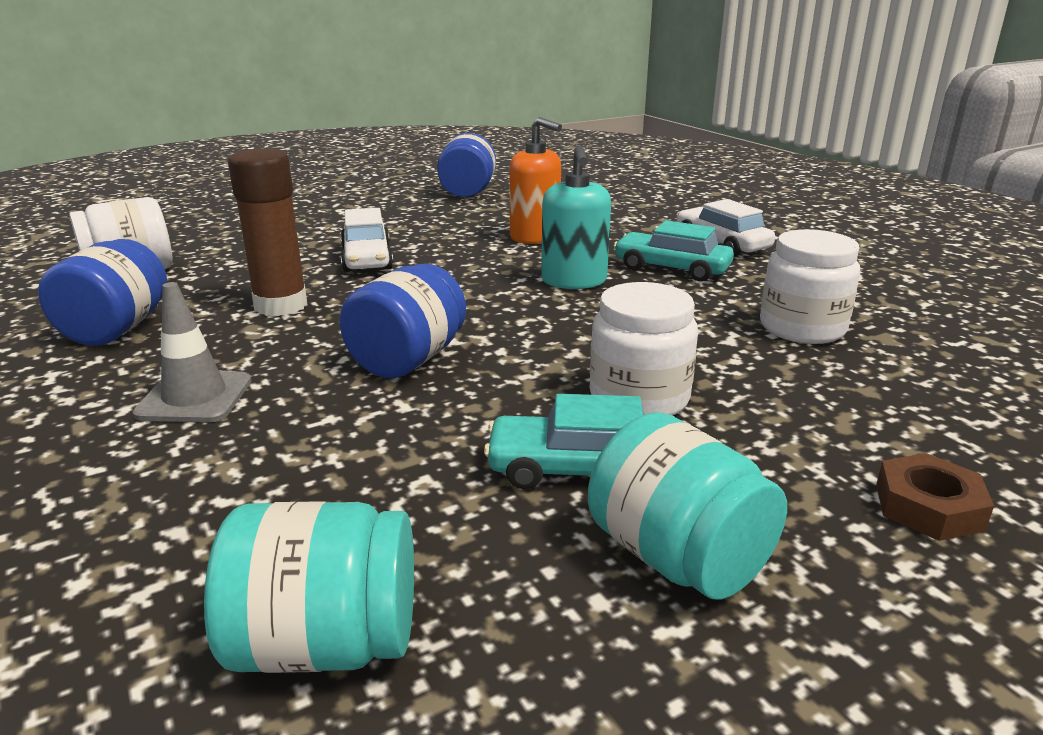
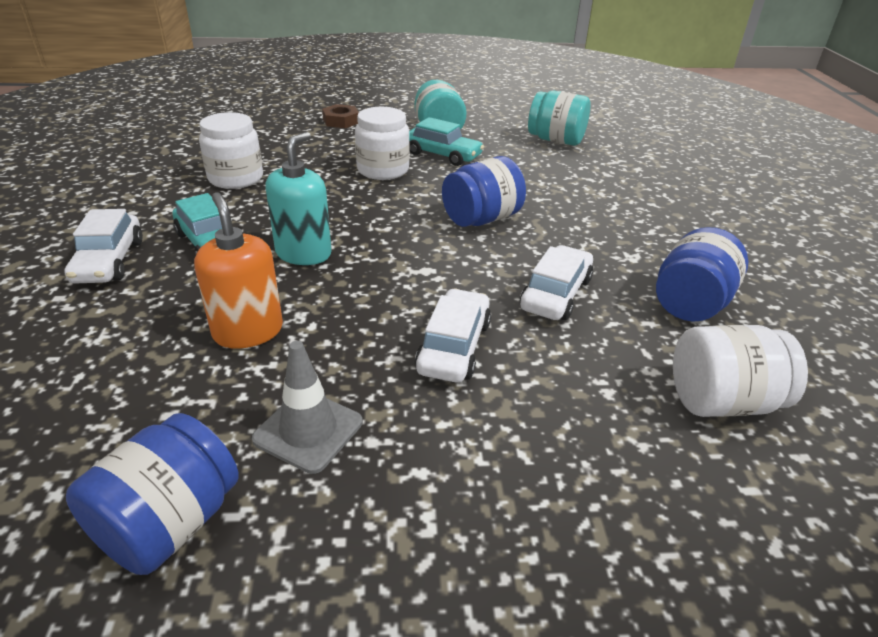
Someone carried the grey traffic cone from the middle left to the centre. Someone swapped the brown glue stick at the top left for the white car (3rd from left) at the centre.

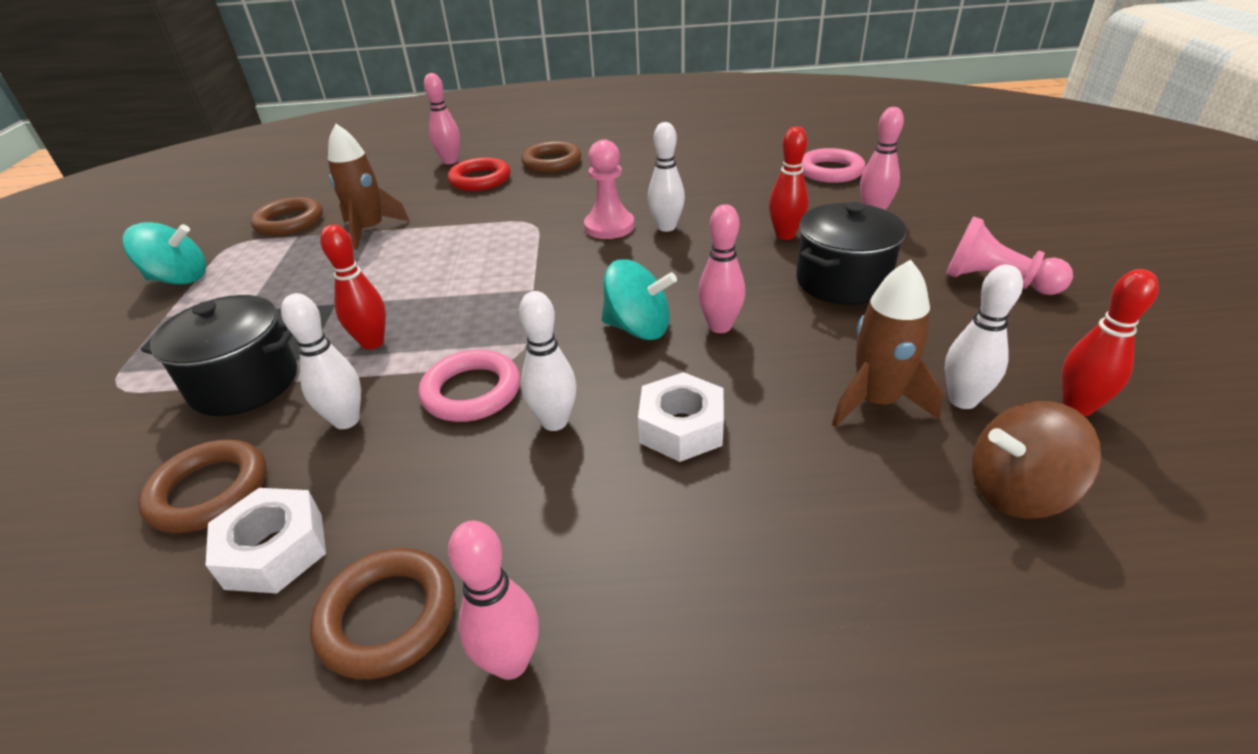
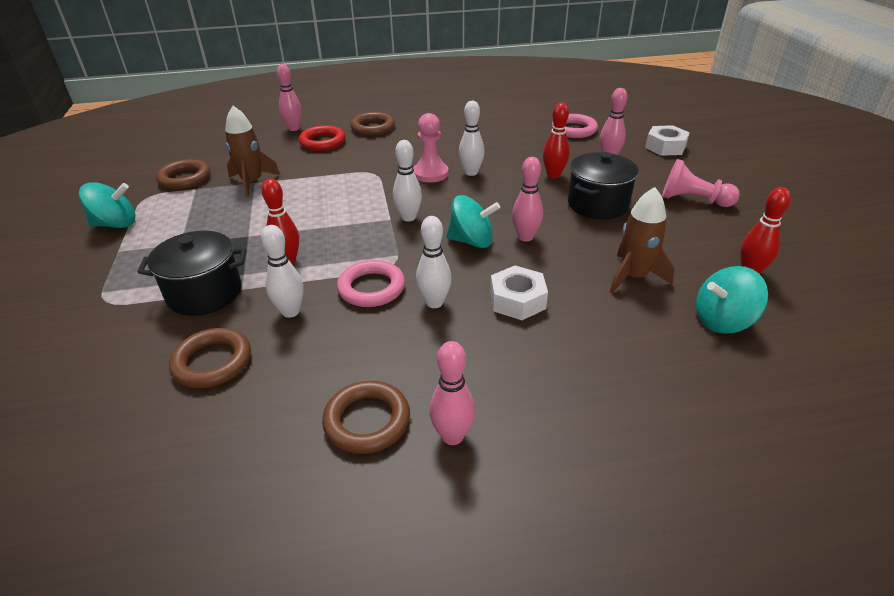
Someone carried the white bowling pin (4th from left in the first image) from the middle right to the top centre. Someone carried the white nut (1st from left in the first image) from the bottom left to the top right. Someone repainted the brown spinning top at the middle right, which became the turquoise spinning top (3rd from left) at the middle right.

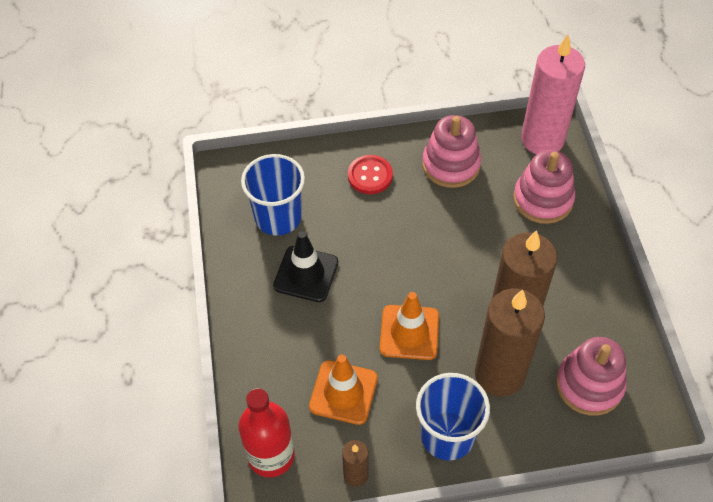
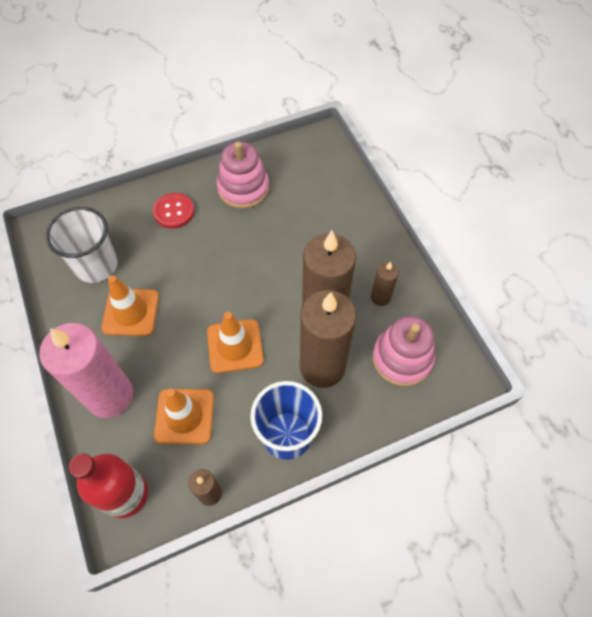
Someone carried the pink candle from the top right to the middle left. Someone repainted the blue cup (1st from left) at the centre, which became the white cup at the middle left. Someone repainted the black traffic cone at the centre, which became the orange traffic cone (1st from left) at the middle left. Someone put down the brown candle (4th from left) at the centre. Someone took away the pink stacking toy (2nd from left) at the middle right.

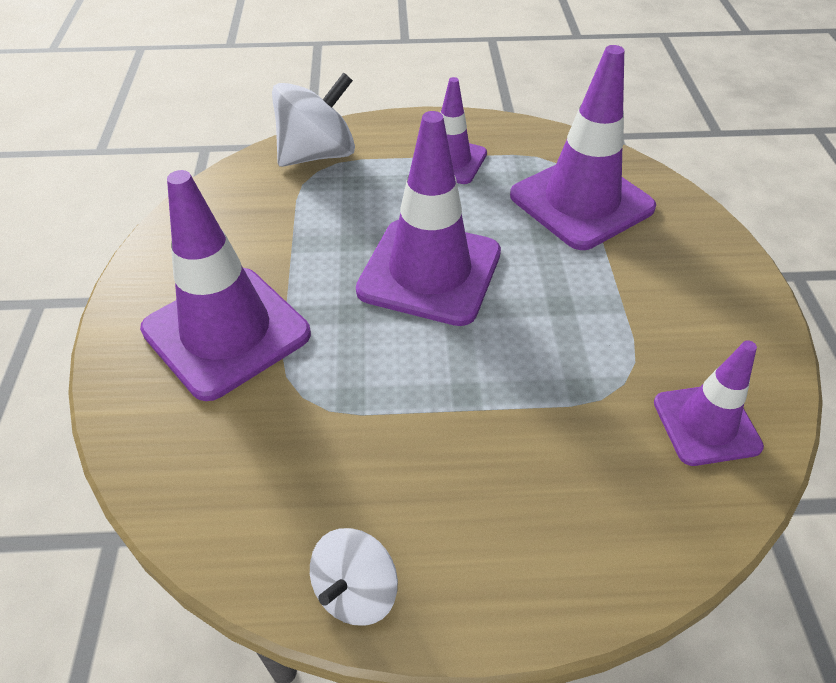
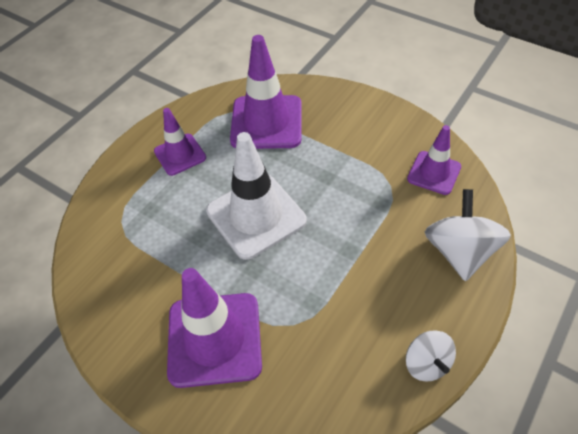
Someone repainted the purple traffic cone (2nd from left) at the top centre, which became the white traffic cone at the centre. Someone carried the white spinning top (1st from left in the first image) from the top centre to the middle right.

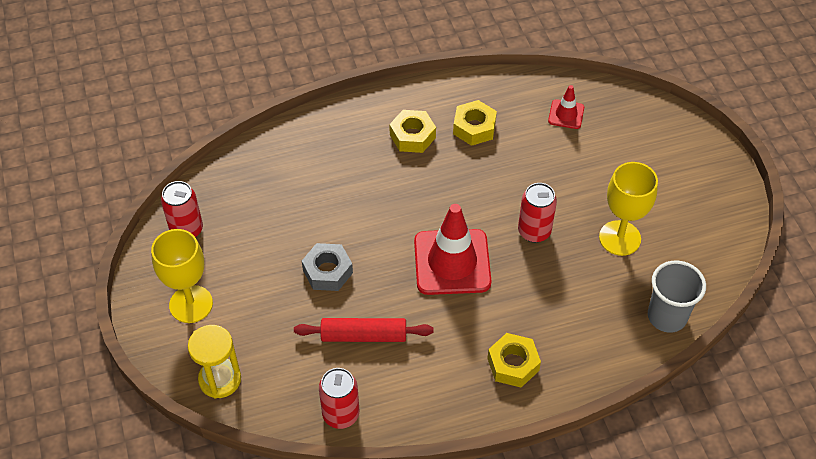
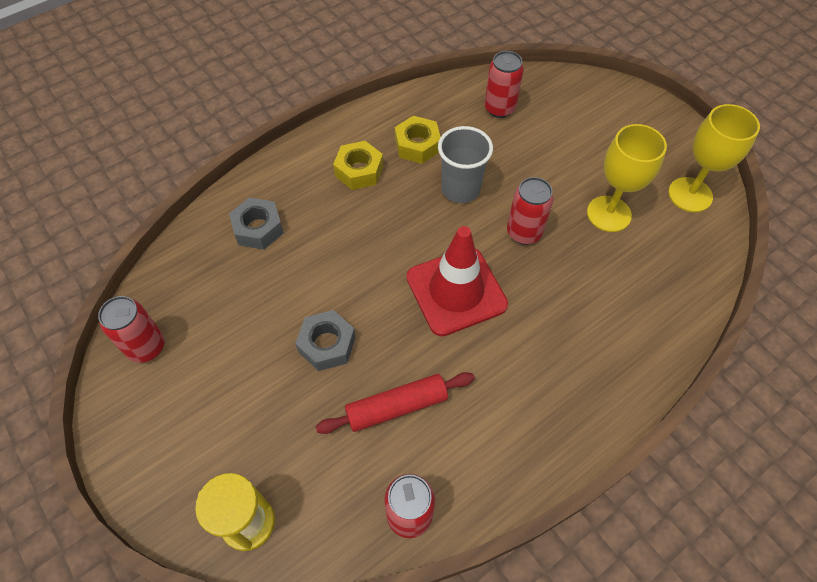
Someone put down the grey nut (1st from left) at the middle left. Someone carried the grey cup from the middle right to the top centre. Someone swapped the red traffic cone (2nd from left) at the top right for the red can (3rd from left) at the top centre. Someone carried the yellow goblet (1st from left in the first image) from the middle left to the top right. Someone took away the yellow nut (3rd from left) at the bottom centre.

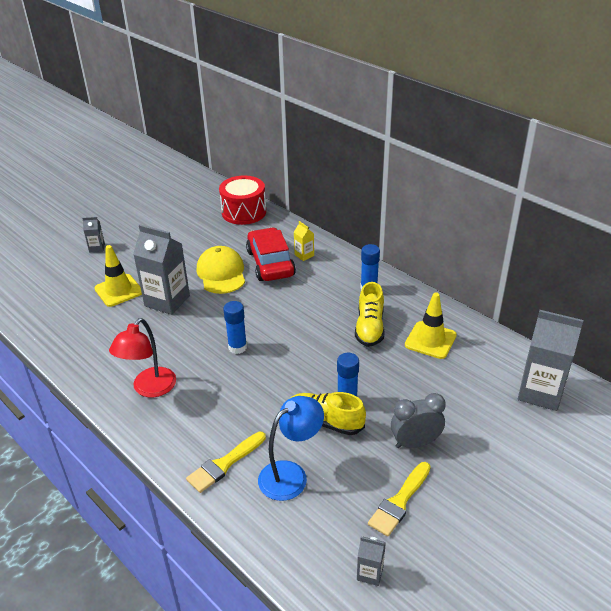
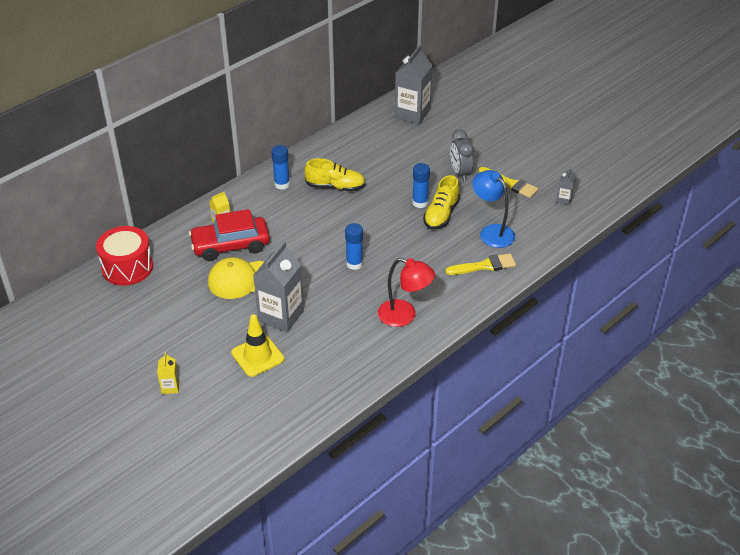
Someone repainted the grey carton (1st from left) at the middle left, which became the yellow carton (1st from left) at the bottom left. Someone rotated the yellow brush (1st from left) at the bottom centre by 60 degrees counterclockwise. Someone took away the yellow traffic cone (2nd from left) at the middle right.

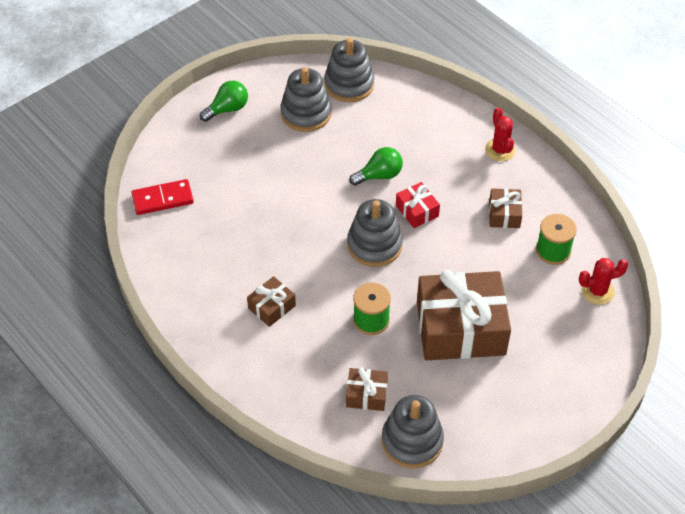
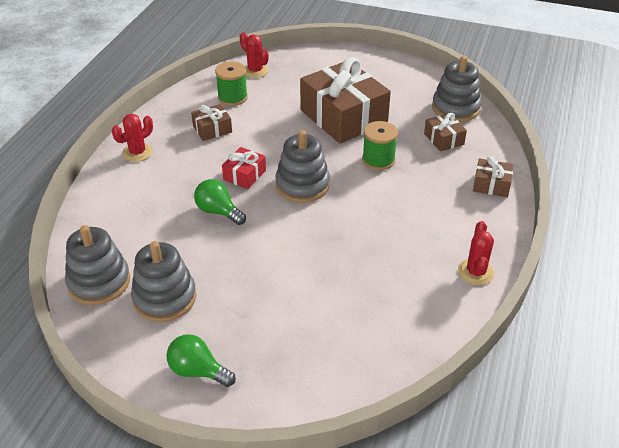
Someone put down the red cactus (3rd from left) at the middle right. Someone carried the brown gift (1st from left in the first image) from the centre to the middle right. Someone took away the red domino at the middle left.

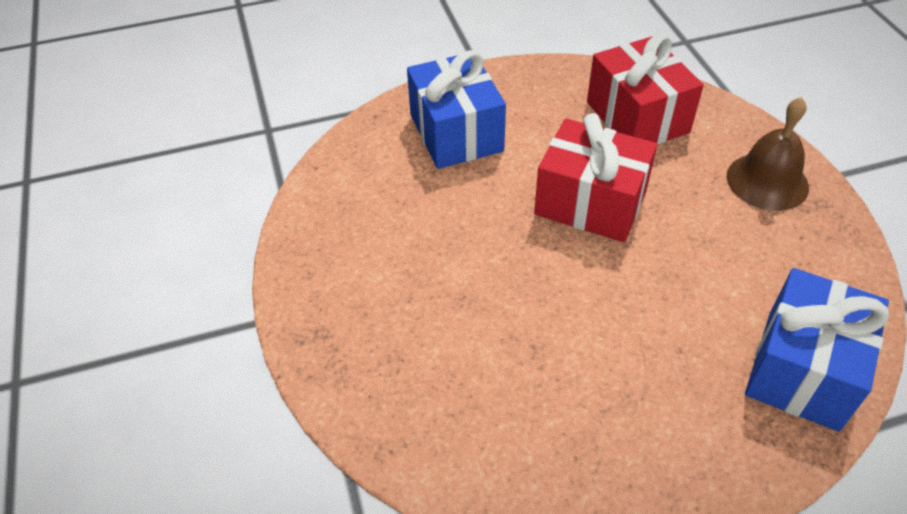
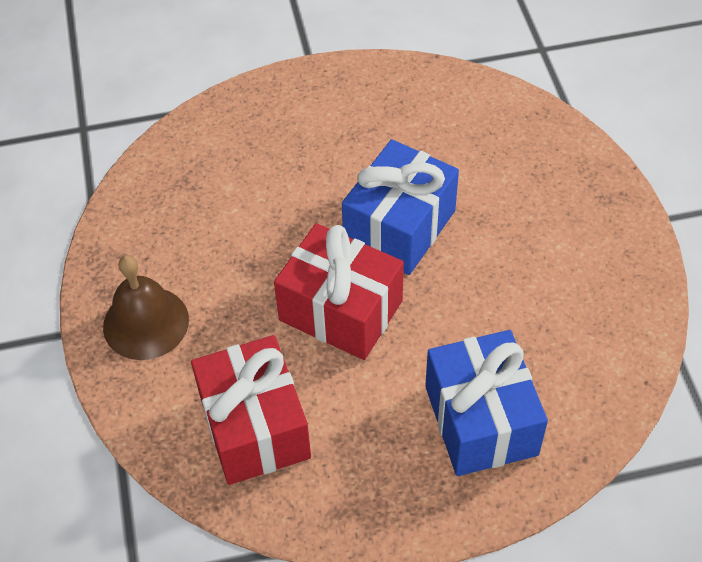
Someone carried the blue gift (2nd from left in the first image) from the bottom right to the centre.

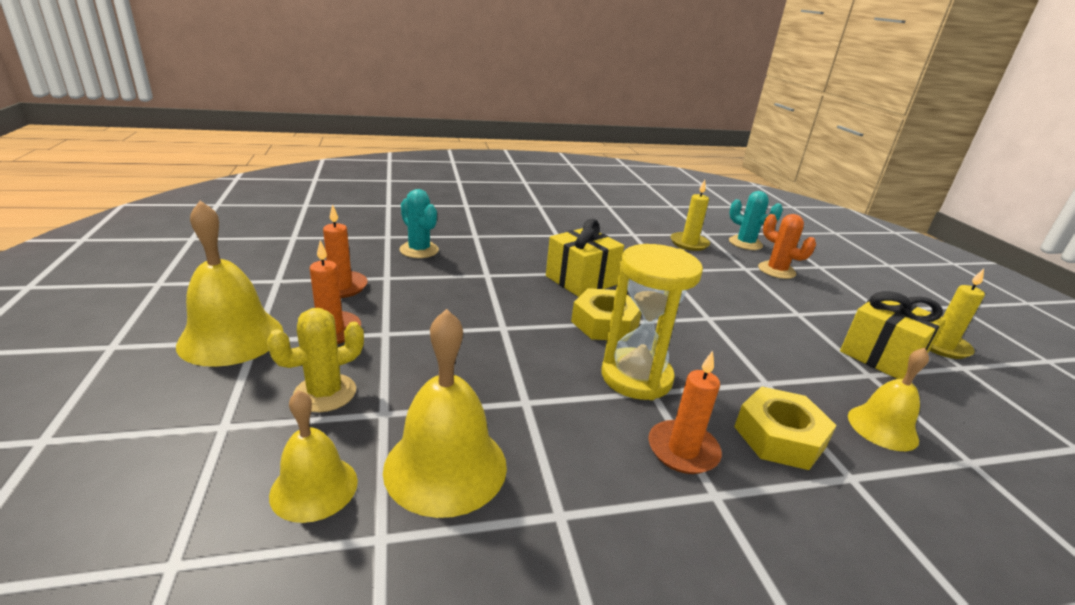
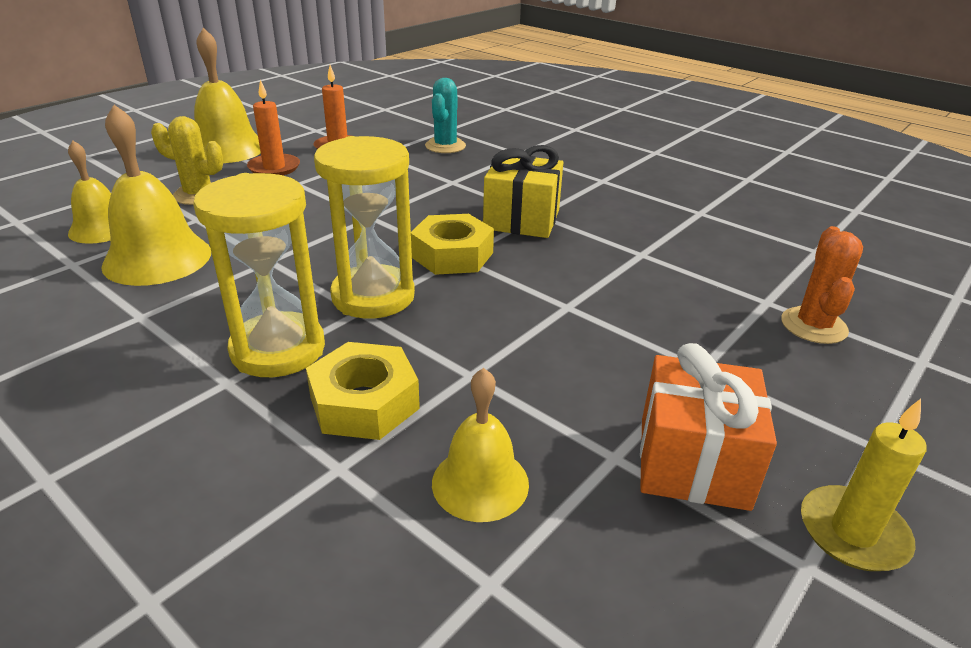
Someone swapped the orange candle (3rd from left) at the bottom centre for the yellow hourglass (1st from left) at the middle left. Someone repainted the yellow gift (2nd from left) at the middle right, which became the orange gift at the middle right. Someone took away the yellow candle (1st from left) at the centre. Someone took away the turquoise cactus (2nd from left) at the middle right.

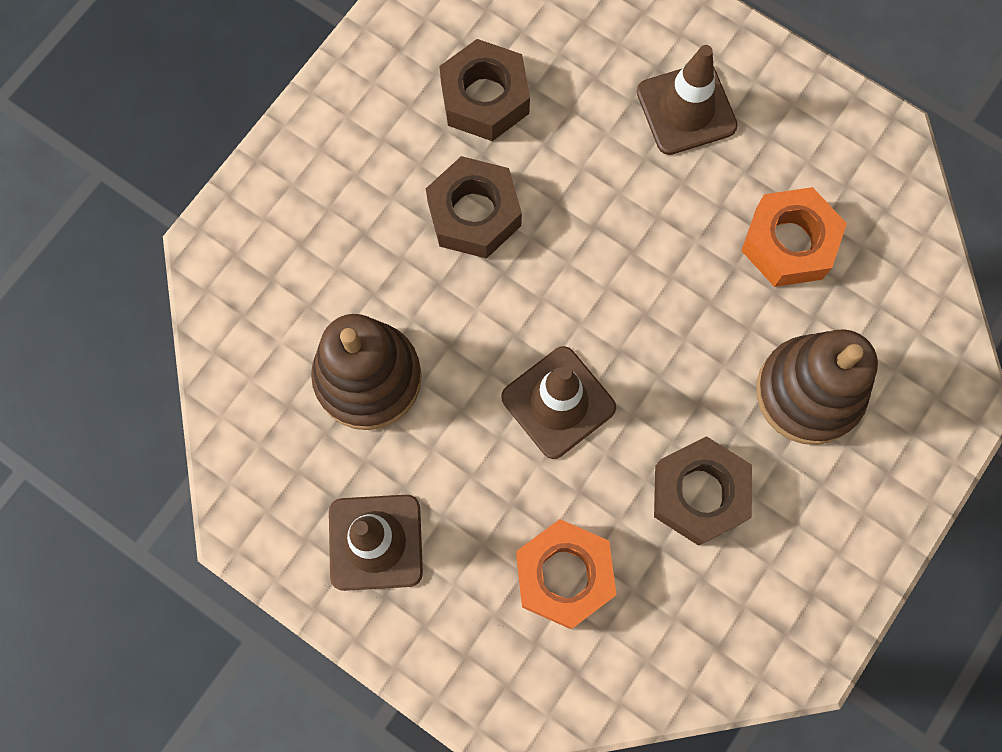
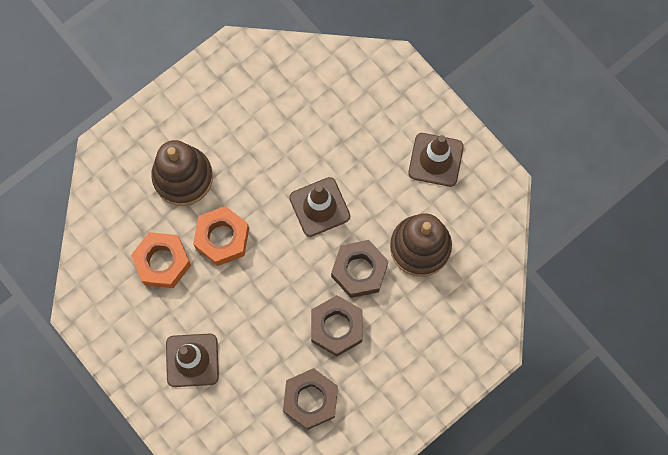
Someone carried the orange nut (1st from left in the first image) from the bottom centre to the middle left. Someone carried the brown nut (3rd from left) from the middle right to the centre.

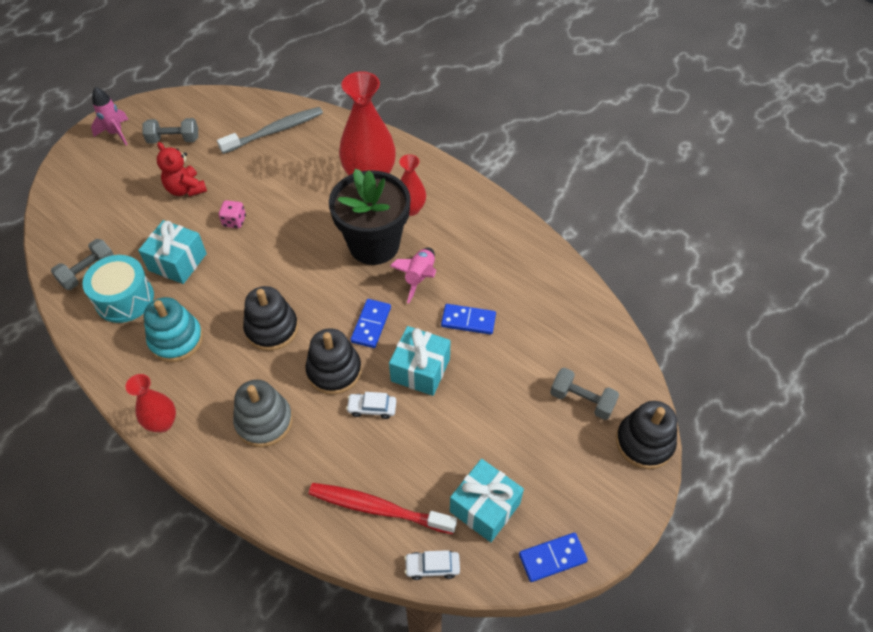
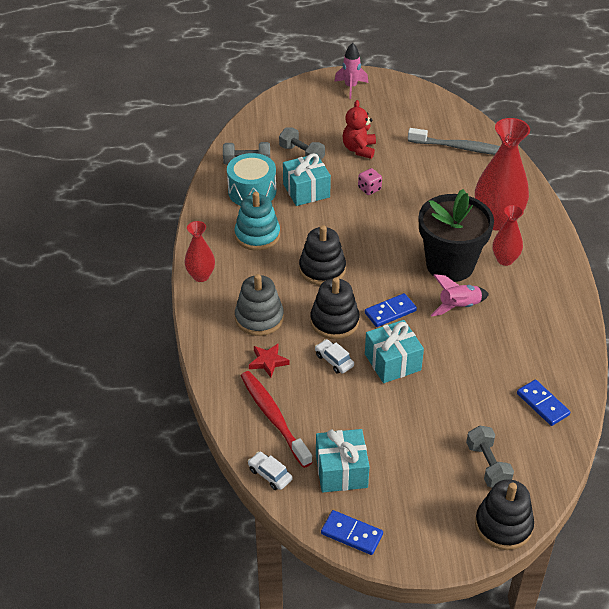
Someone put down the red star at the centre. Someone carried the grey dumbbell (2nd from left) from the top left to the top centre. Someone carried the blue domino (2nd from left in the first image) from the centre to the middle right.

